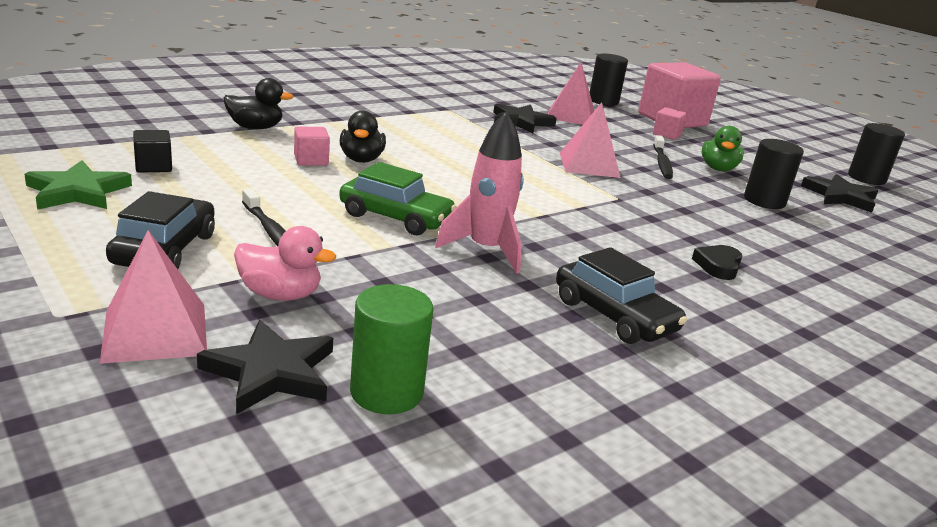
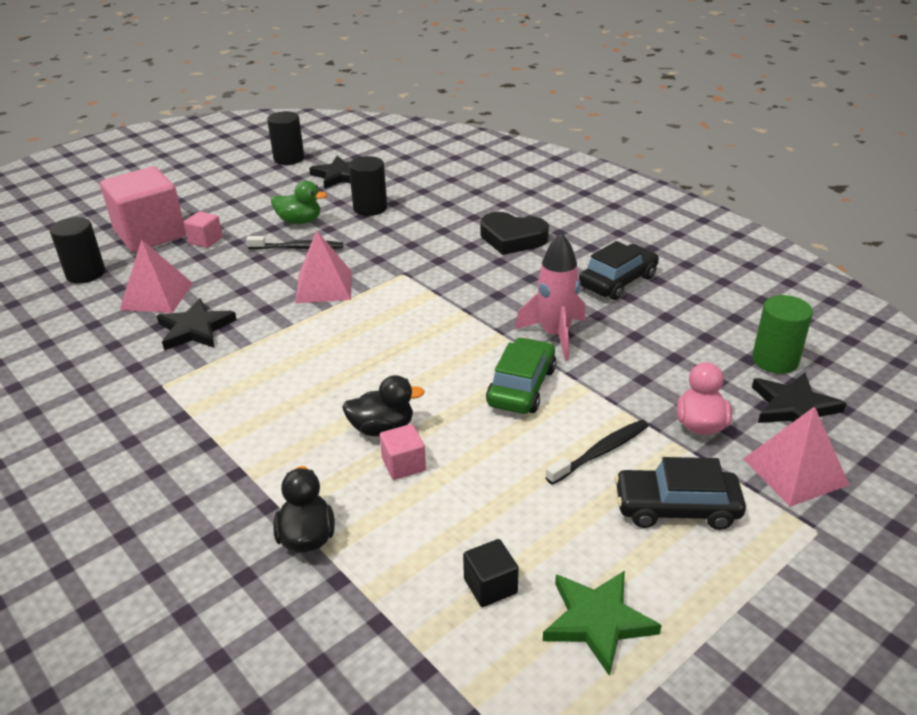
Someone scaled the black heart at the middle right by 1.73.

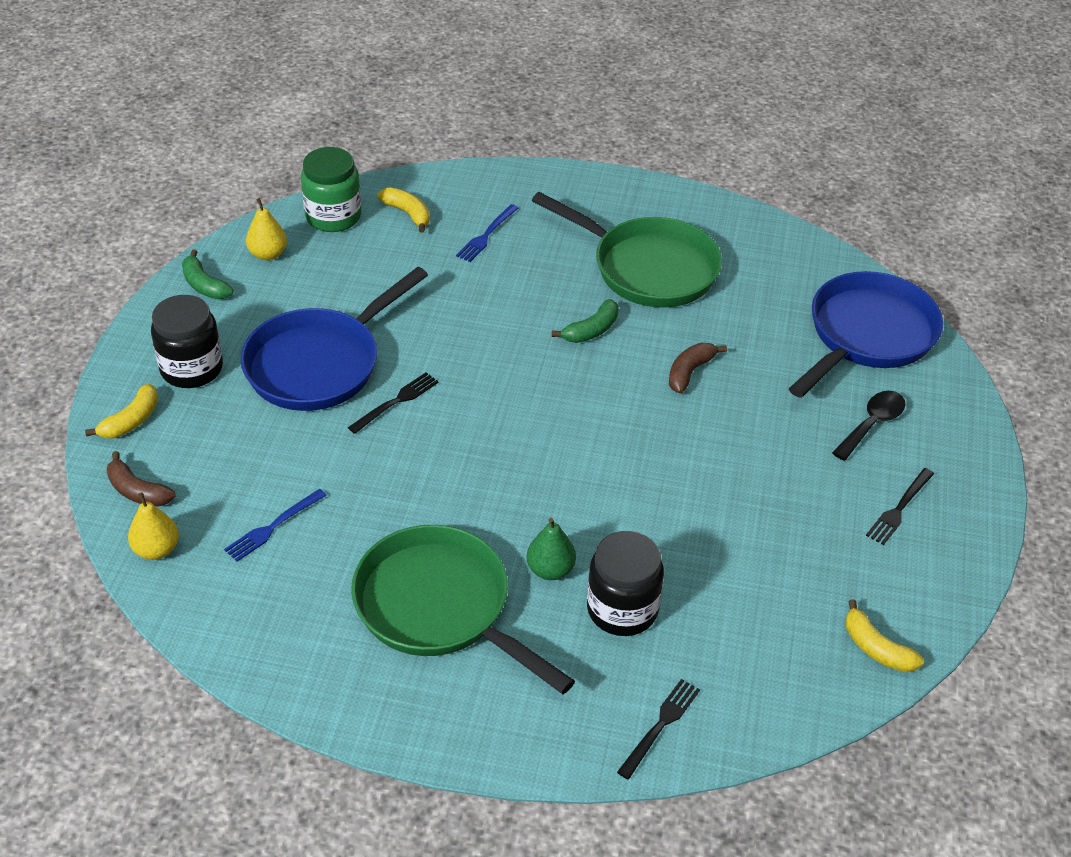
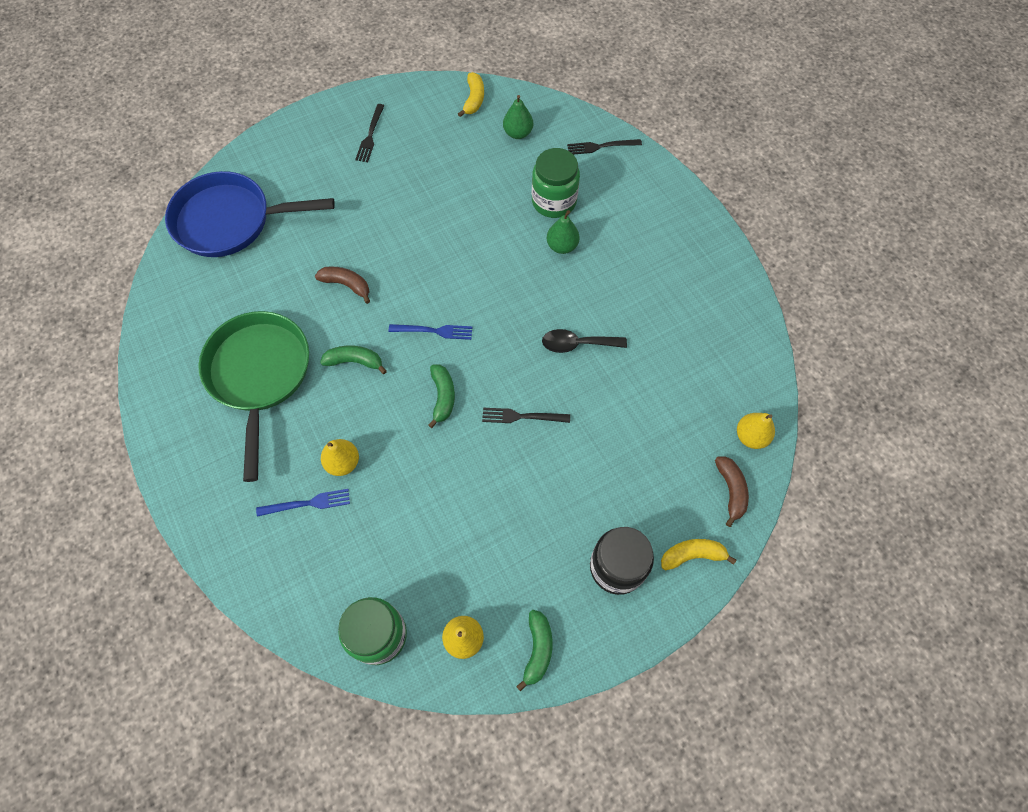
Someone rotated the brown banana (2nd from left in the first image) at the centre by 150 degrees counterclockwise. Someone put down the yellow pear (1st from left) at the middle left. Someone rotated the black fork (3rd from left in the first image) at the middle right by 105 degrees clockwise. Someone carried the blue fork (1st from left in the first image) from the middle left to the centre. Someone put down the green banana (2nd from left) at the centre. Someone put down the green pear (1st from left) at the top centre. Someone repainted the black jar (2nd from left) at the bottom centre, which became the green jar (2nd from left) at the top centre. Someone carried the black spoon from the middle right to the centre. Someone took away the blue pan (1st from left) at the middle left. Someone took away the green pan (1st from left) at the bottom centre. Someone took away the yellow banana (2nd from left) at the top centre.

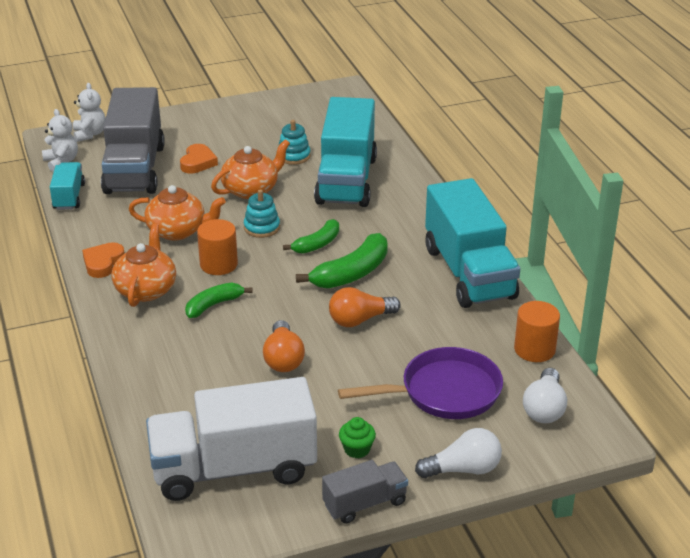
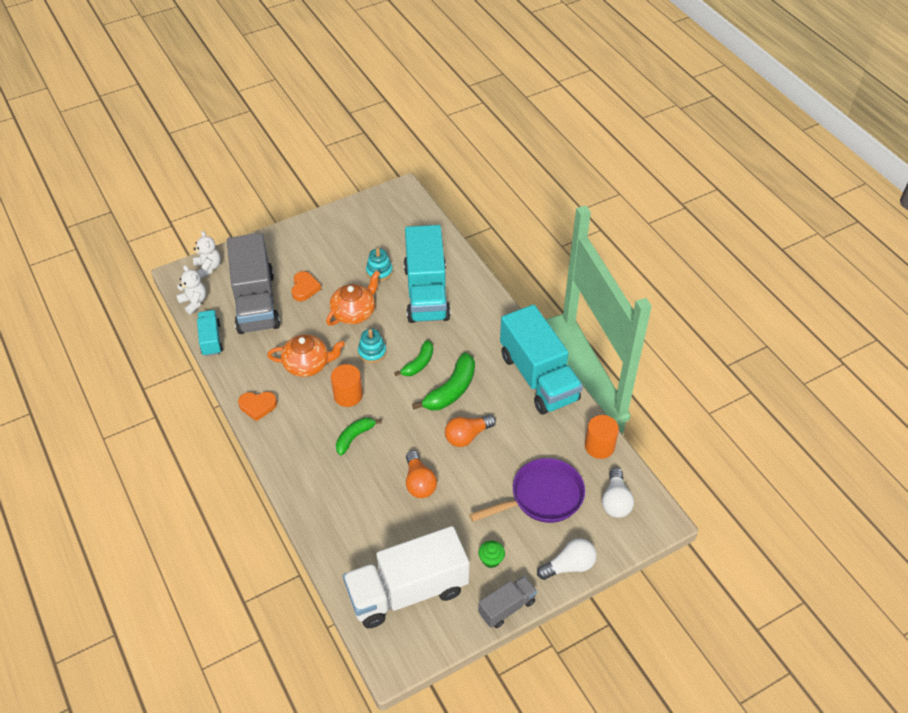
Someone rotated the orange heart (1st from left) at the middle left by 105 degrees counterclockwise. Someone took away the orange teapot (1st from left) at the middle left.

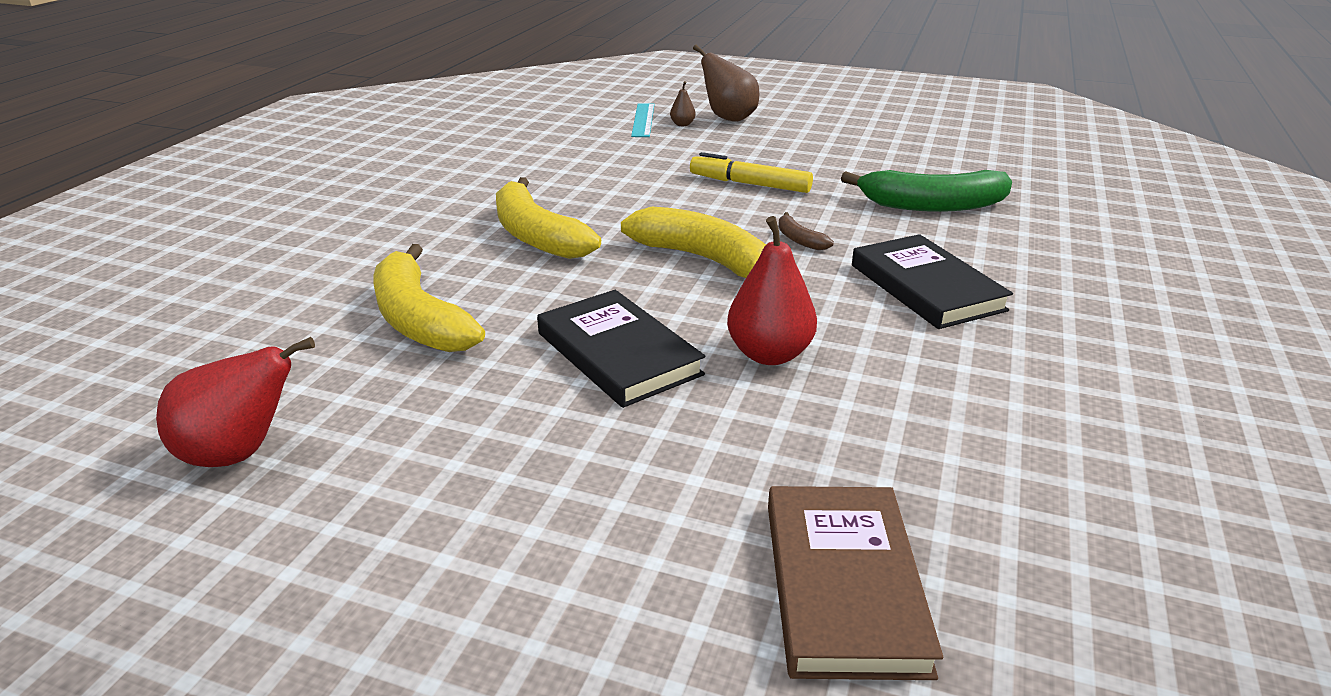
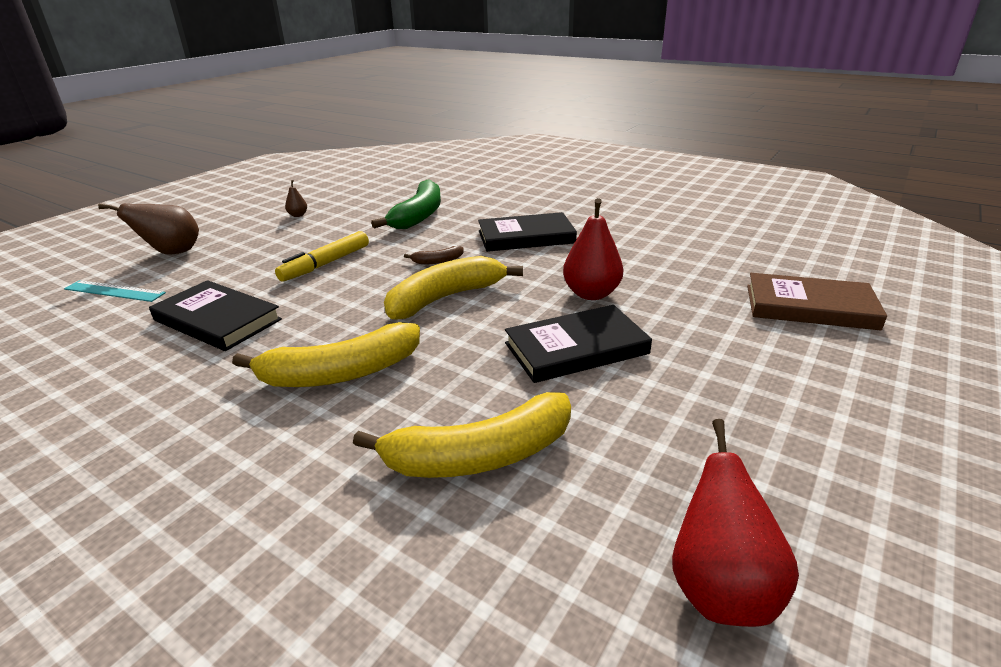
Someone put down the black book (1st from left) at the middle left. Someone carried the brown pear (1st from left in the first image) from the top centre to the top left.

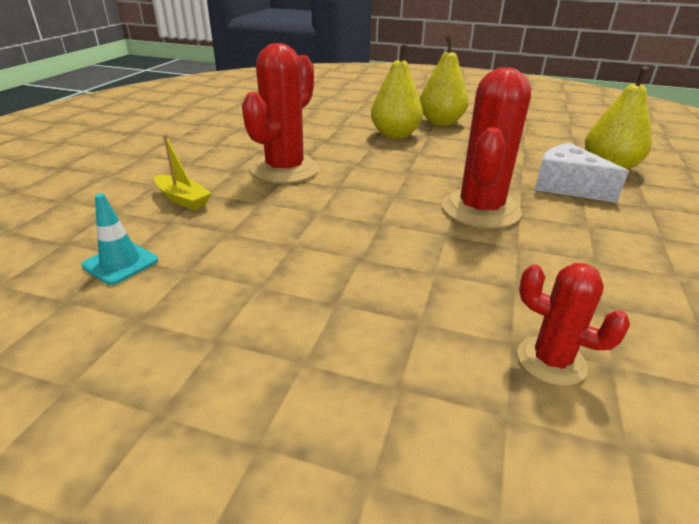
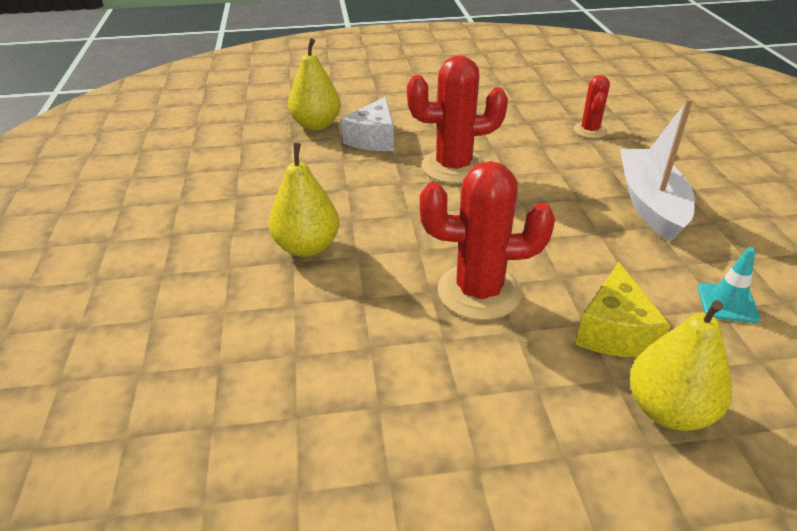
Someone swapped the yellow boat at the top left for the yellow cheese at the middle right. Someone put down the white boat at the top right. Someone carried the yellow pear (2nd from left in the first image) from the top centre to the bottom right.

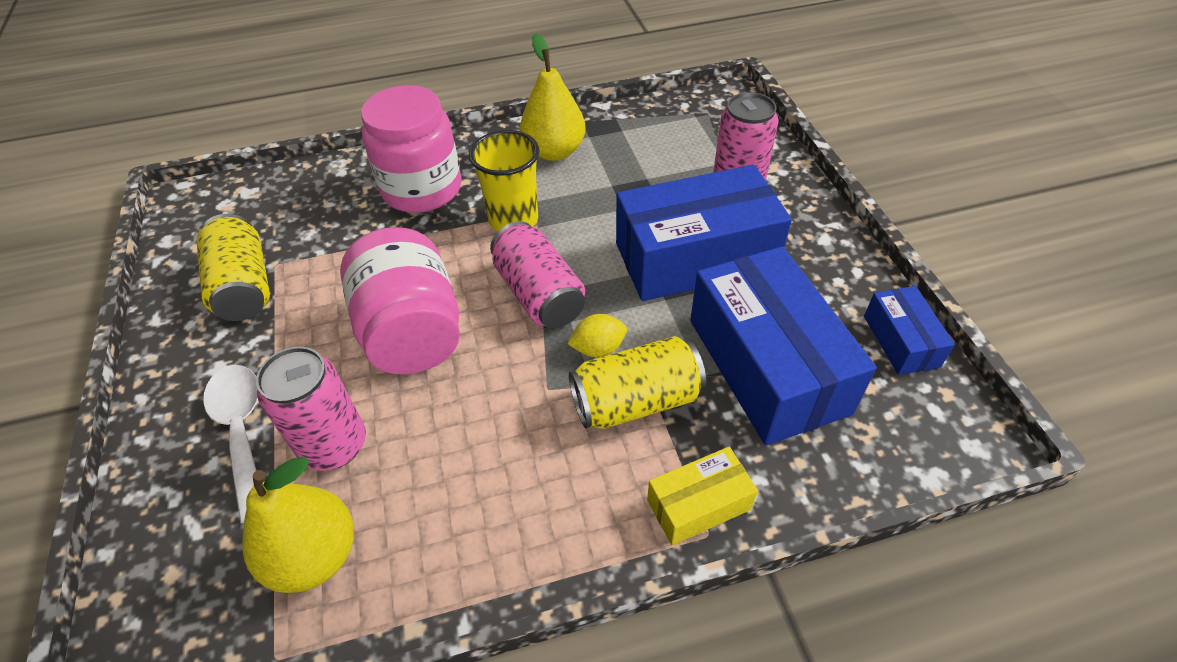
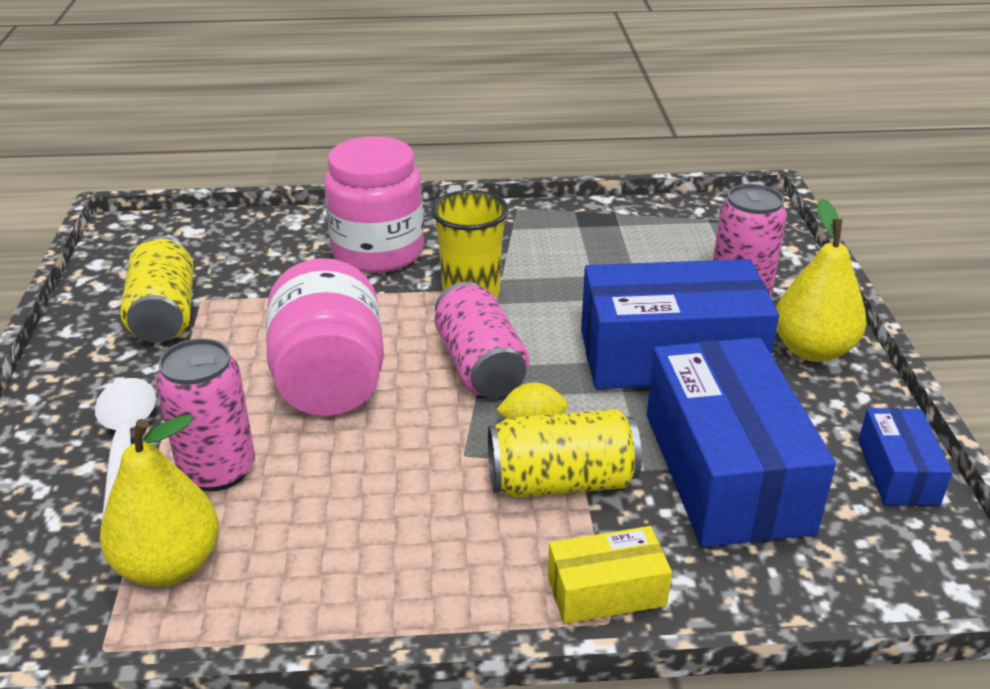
Someone carried the yellow pear (2nd from left) from the top centre to the middle right.

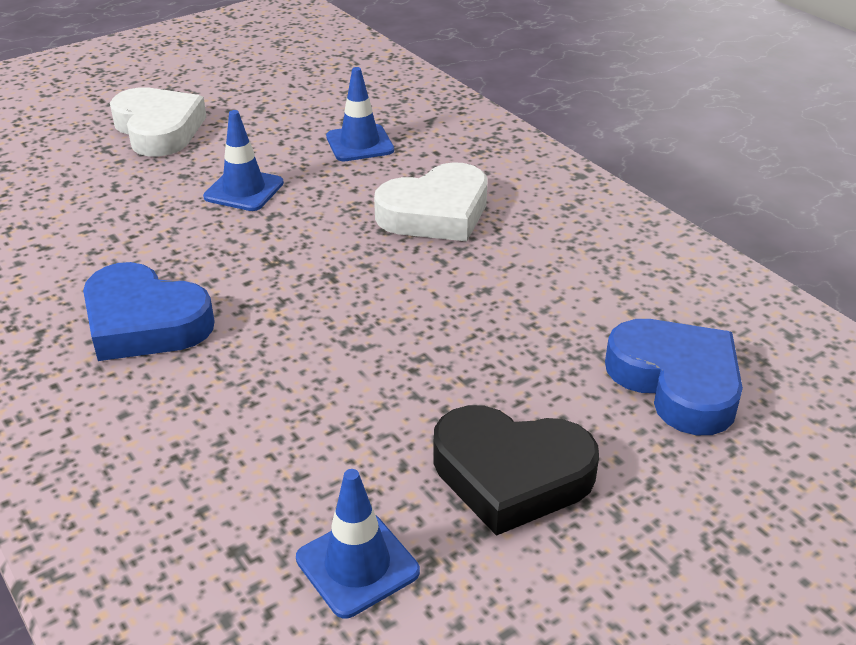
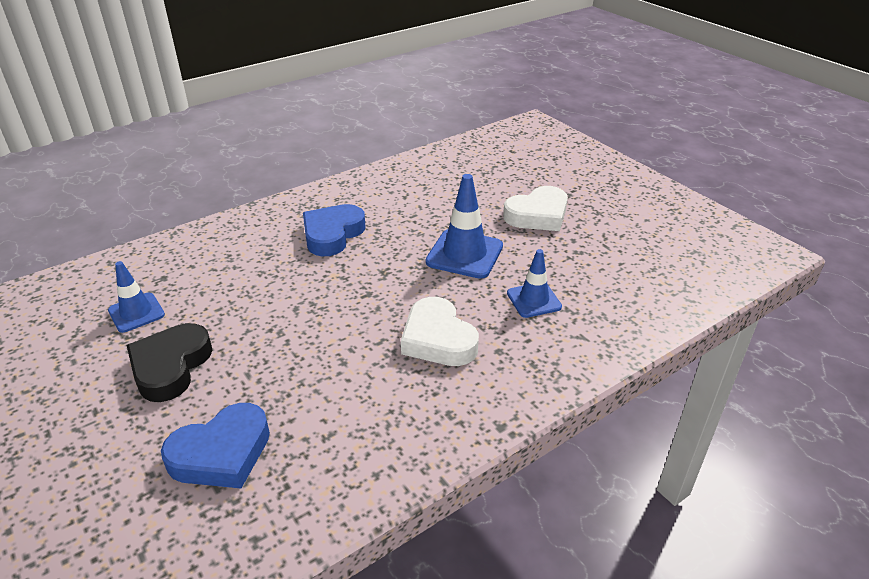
Someone scaled the blue traffic cone (1st from left in the first image) at the top left by 1.59.

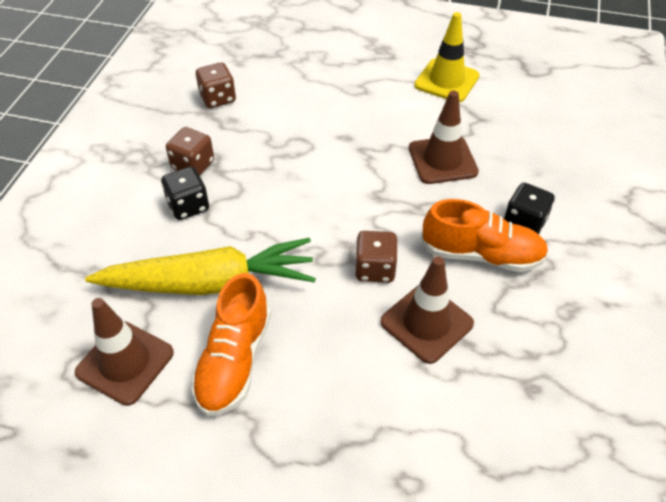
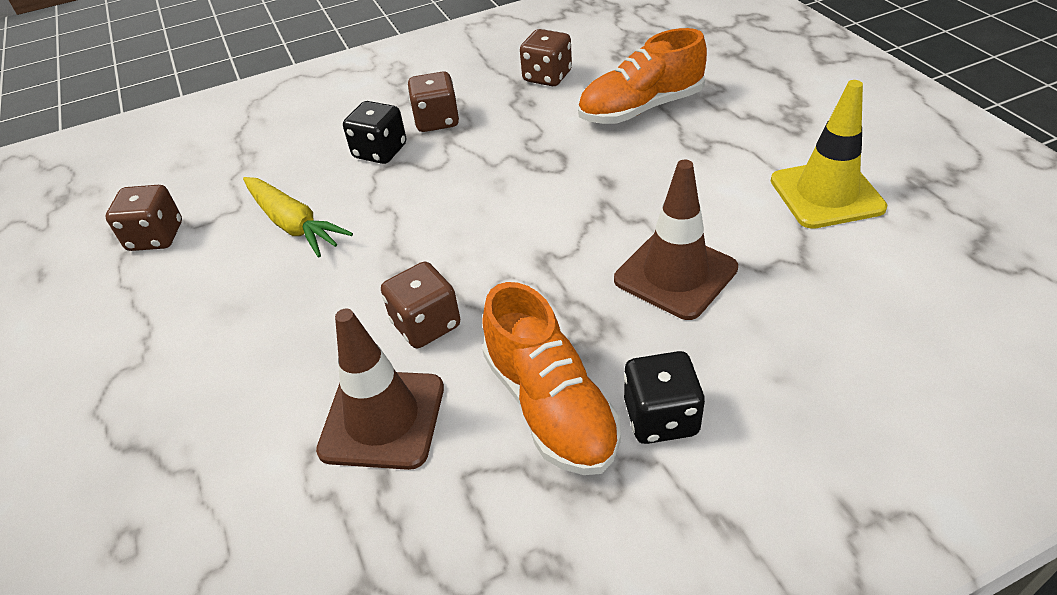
Someone swapped the brown traffic cone (1st from left) at the bottom left for the brown dice (1st from left) at the middle left. Someone scaled the yellow carrot at the middle left by 0.60. Someone carried the orange shoe (1st from left in the first image) from the bottom centre to the top centre.

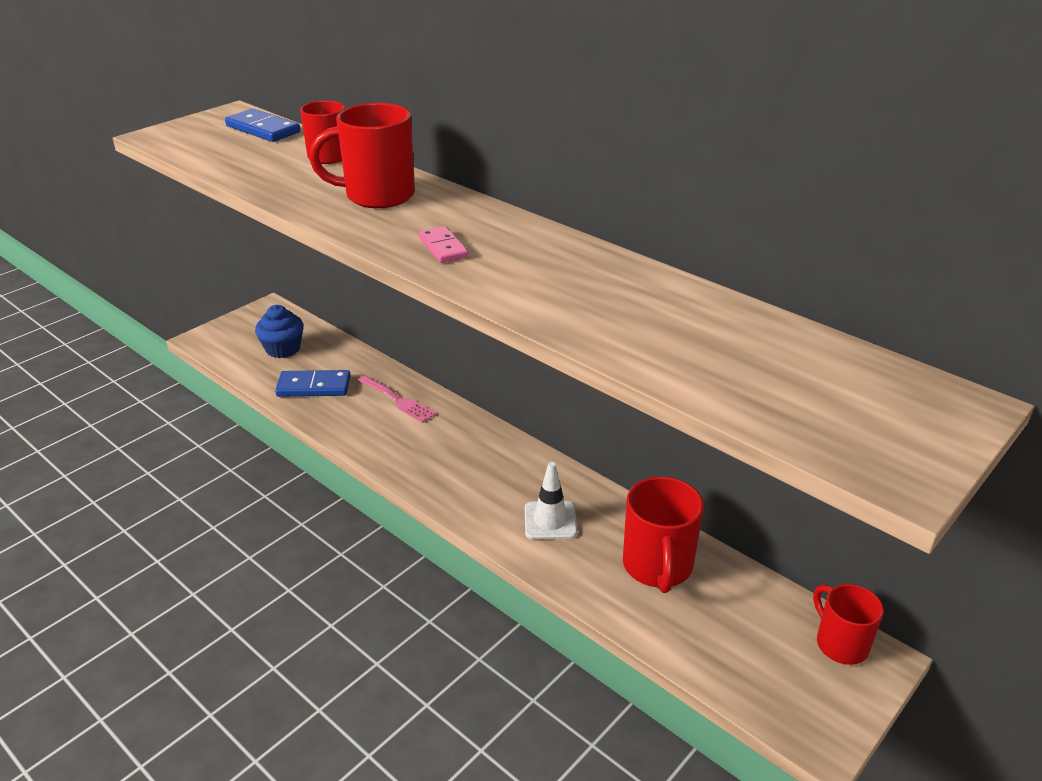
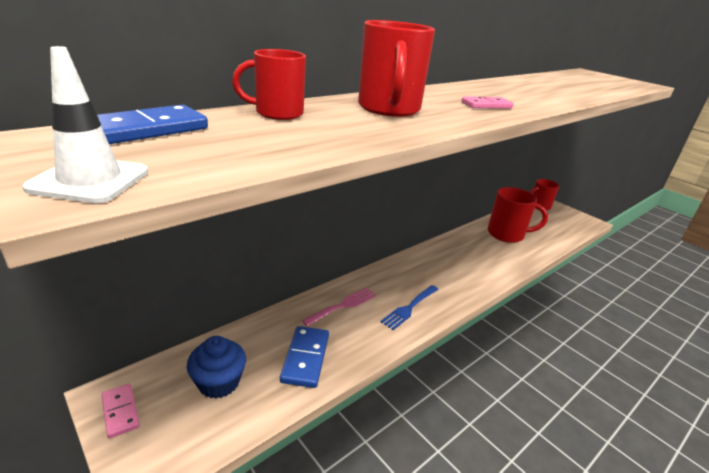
Someone carried the white traffic cone from the centre to the top left. Someone put down the pink domino (1st from left) at the bottom left. Someone put down the blue fork at the centre.

